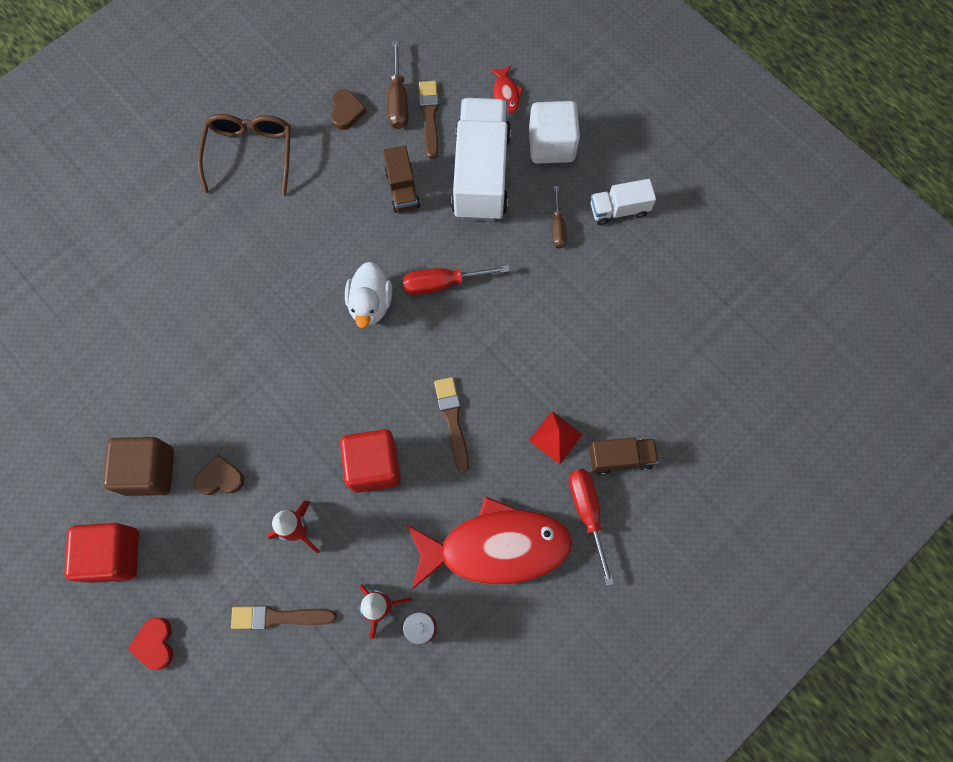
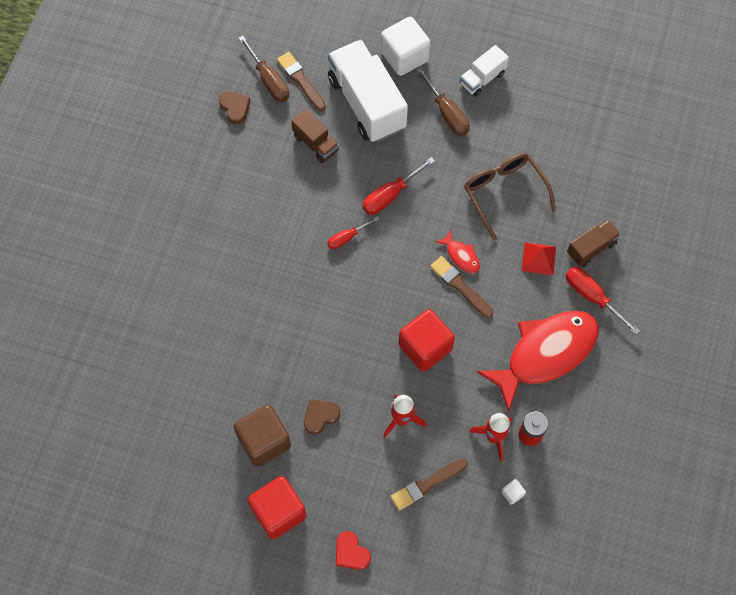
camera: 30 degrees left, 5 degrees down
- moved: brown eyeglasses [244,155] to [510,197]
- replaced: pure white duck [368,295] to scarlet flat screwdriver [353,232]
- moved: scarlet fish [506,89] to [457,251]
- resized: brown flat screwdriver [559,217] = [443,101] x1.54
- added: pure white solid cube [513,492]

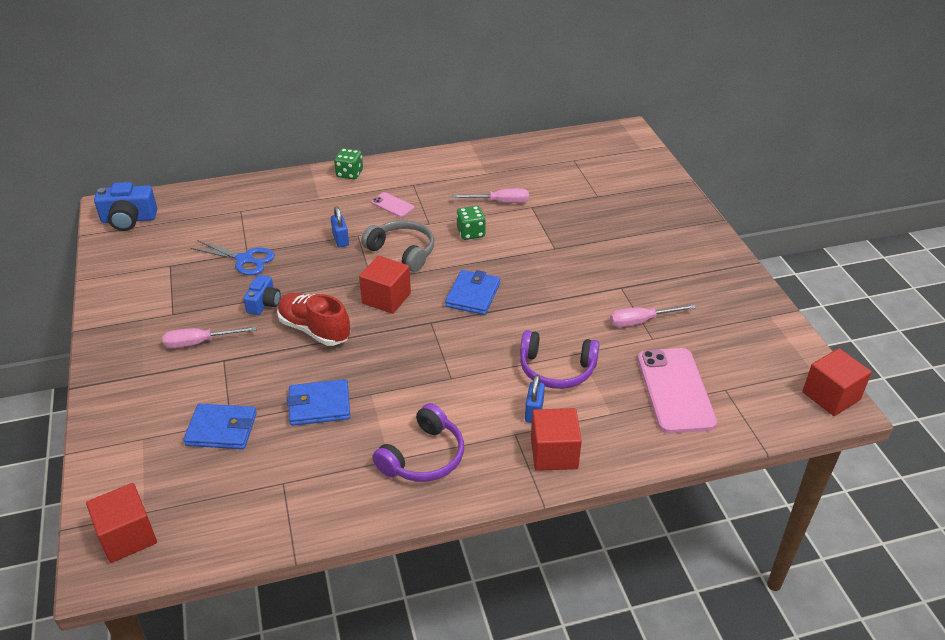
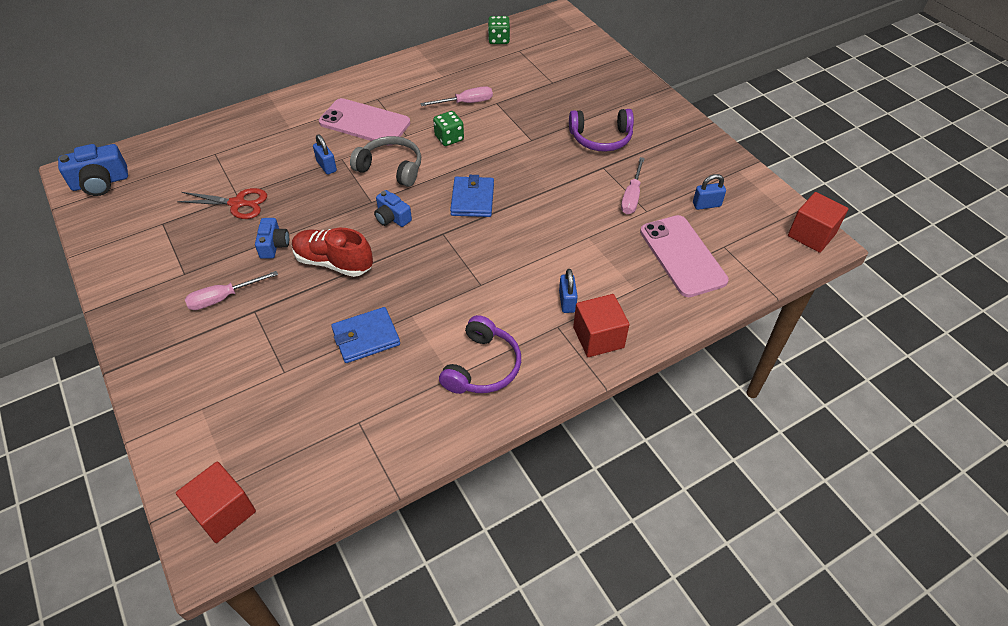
camera: 15 degrees left, 10 degrees up
- removed: blue billfold [220,426]
- recoloured: blue shears [232,257] to scarlet shears [222,203]
- moved: leaf-green dice [348,164] to [499,30]
- replaced: scarlet solid cube [385,285] to blue camera [393,208]
- resized: pink smartphone [392,204] = [364,122] x2.06
- moved: royal purple over-ear headphones [560,359] to [601,130]
- turned: pink flat screwdriver [653,315] = [633,185] 45 degrees counterclockwise
- added: blue small lock [709,192]

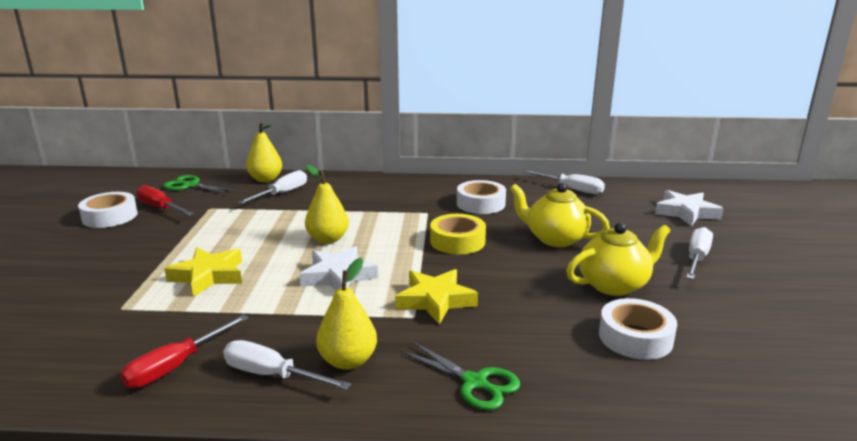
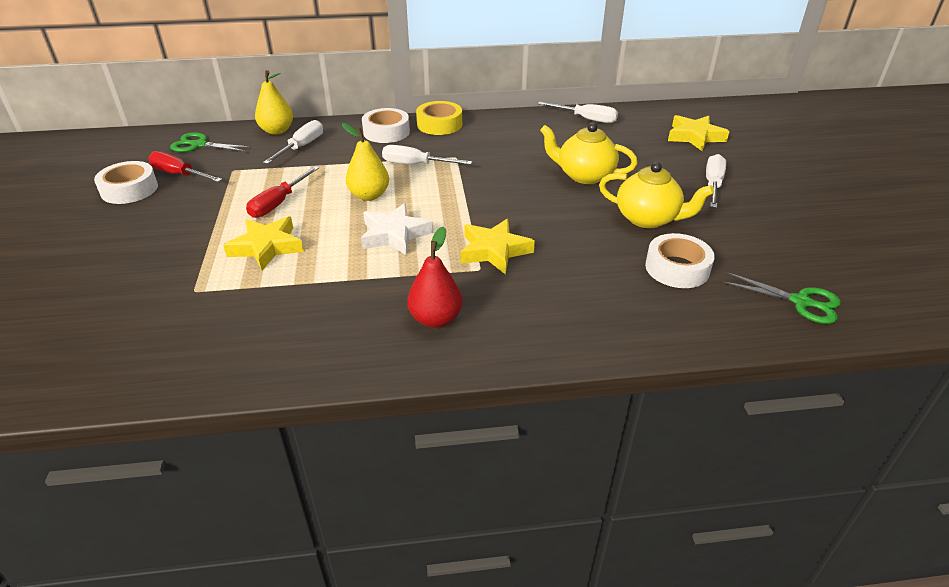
camera: 10 degrees left, 15 degrees up
- moved: scarlet flat screwdriver [184,351] to [282,192]
- moved: pure white flat screwdriver [287,365] to [427,155]
- recoloured: bright yellow pear fruit [346,314] to scarlet pear fruit [435,277]
- moved: leaf-green shears [460,375] to [782,298]
- moved: bright yellow roll of tape [458,234] to [439,118]
- moved: pure white roll of tape [481,197] to [386,125]
- turned: bright yellow tea pot [618,259] = [656,195] 60 degrees clockwise
- recoloured: pure white star [689,208] to bright yellow star [699,133]

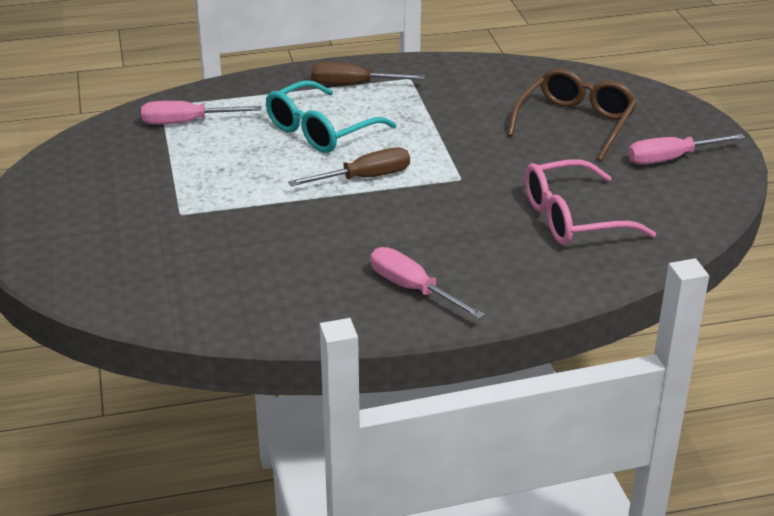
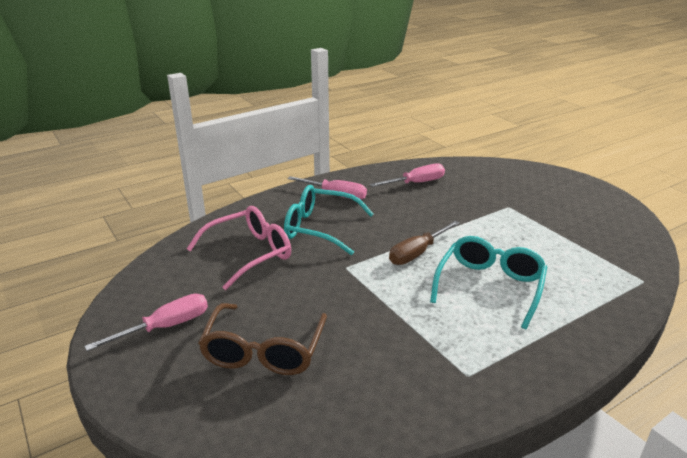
camera: 160 degrees right, 5 degrees down
- moved: pink flat screwdriver [201,112] to [407,175]
- removed: brown flat screwdriver [368,73]
- added: aqua eyeglasses [329,220]

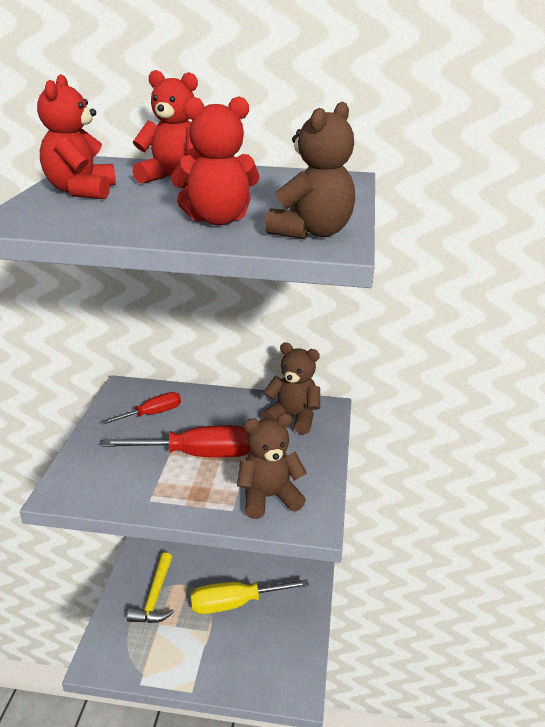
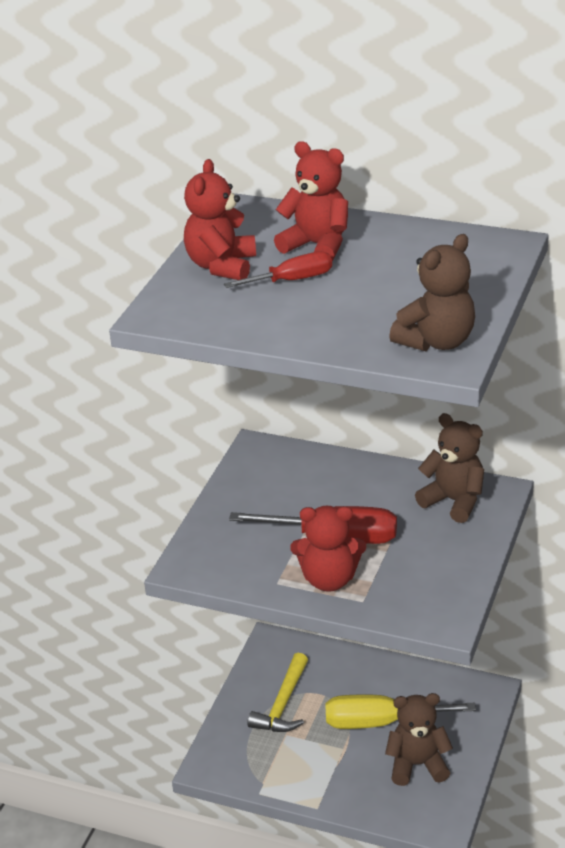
camera: 15 degrees right, 5 degrees up
- moved: scarlet flat screwdriver [141,408] to [278,269]
- moved: scarlet teddy [215,160] to [328,549]
- moved: brown teddy [272,466] to [419,739]

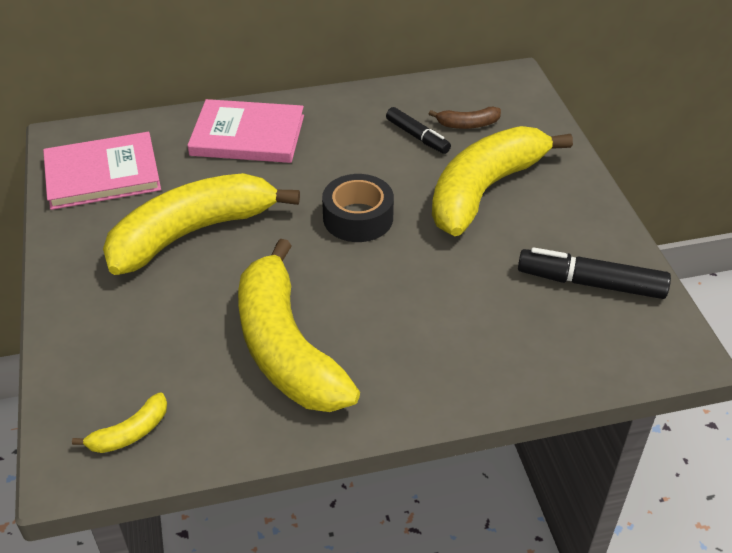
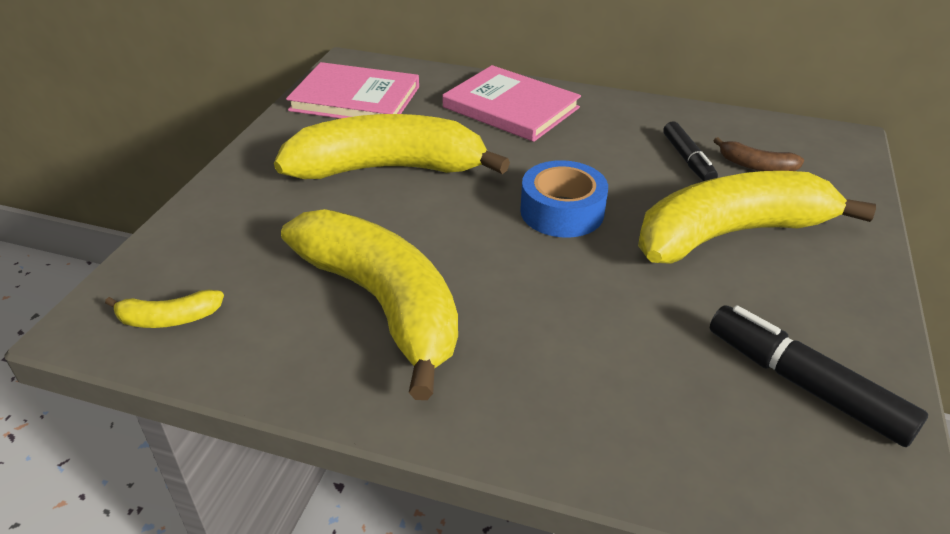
camera: 30 degrees right, 5 degrees down
- turned: bright yellow banana fruit [299,325] = [369,304] 135 degrees clockwise
- recoloured: ebony roll of tape [358,208] to blue roll of tape [564,199]

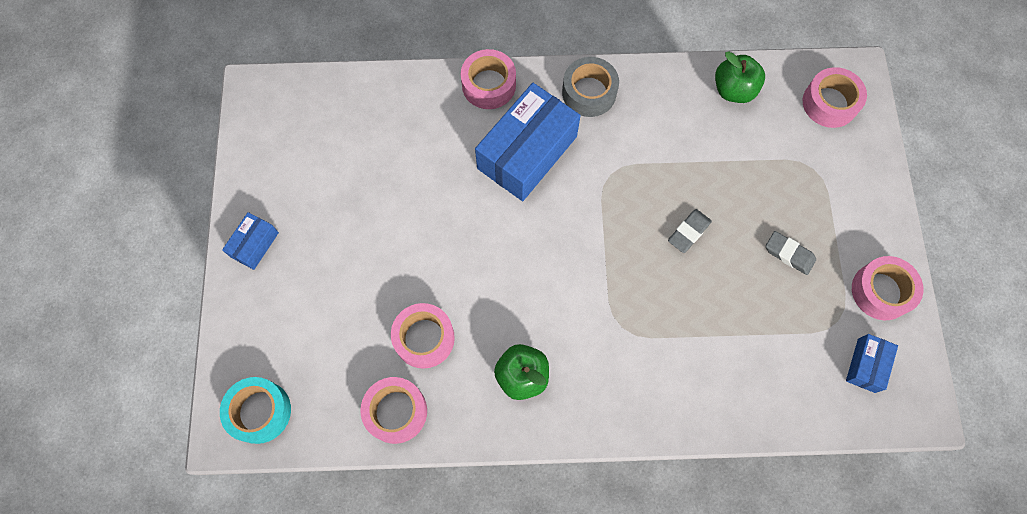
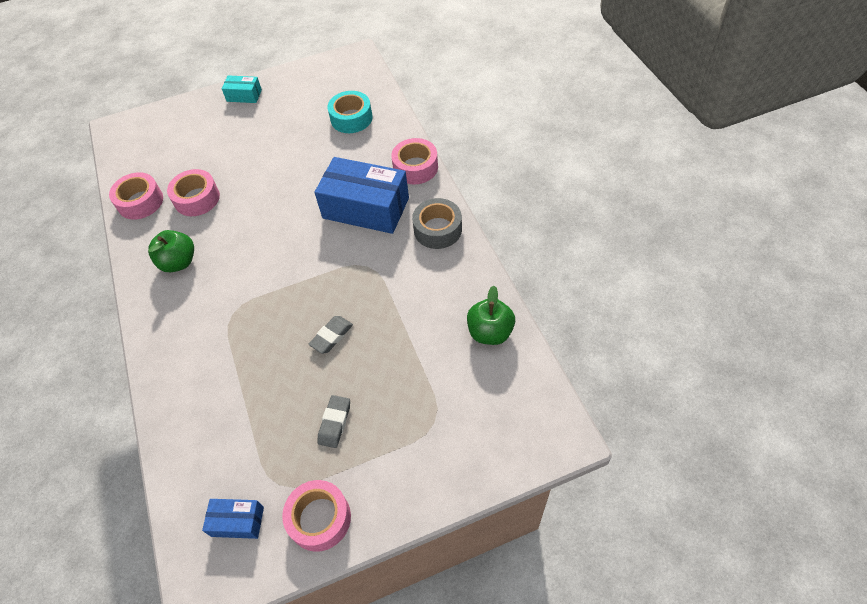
camera: 75 degrees right, 15 degrees down
- moved: aqua roll of tape [255,410] to [349,112]
- recoloured: blue box [250,241] to aqua box [242,89]
- turned: gray pencil eraser [690,231] = [330,335] 75 degrees counterclockwise
- removed: pink roll of tape [834,97]

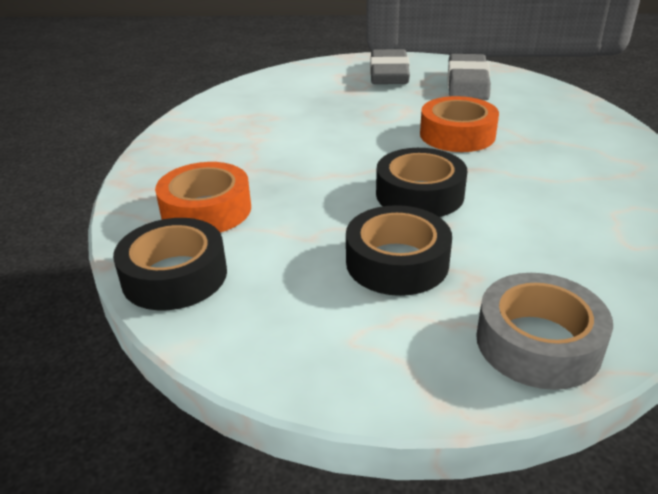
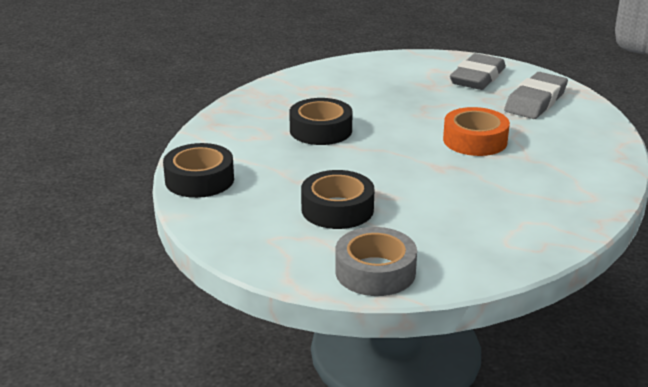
camera: 25 degrees right, 5 degrees down
- removed: bright orange roll of tape [203,197]
- moved: ebony roll of tape [421,182] to [320,121]

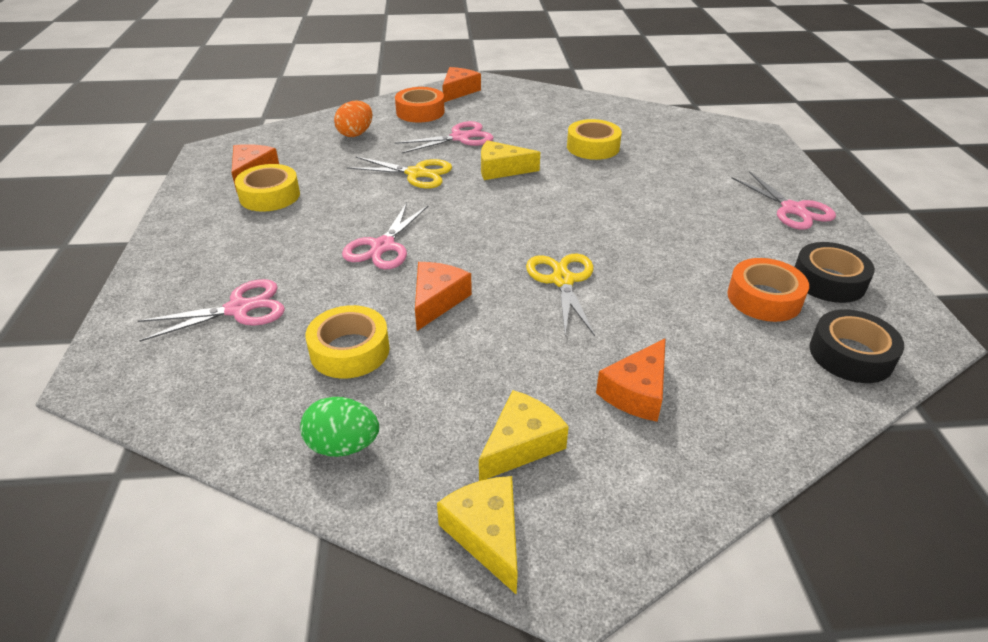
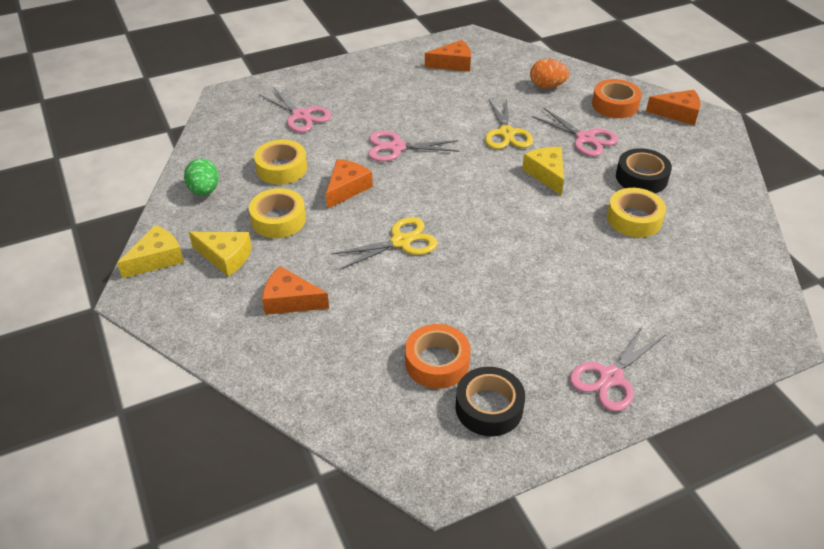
camera: 70 degrees right, 5 degrees up
- moved: bright yellow roll of tape [267,188] to [277,213]
- turned: bright orange piece of cheese [443,296] = [349,184] 60 degrees counterclockwise
- moved: ebony roll of tape [856,346] to [644,170]

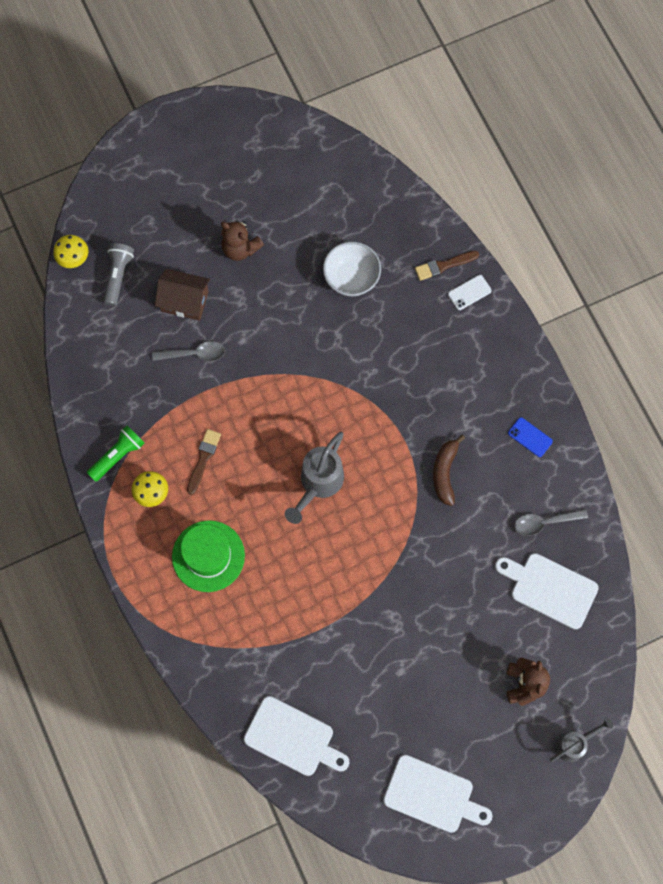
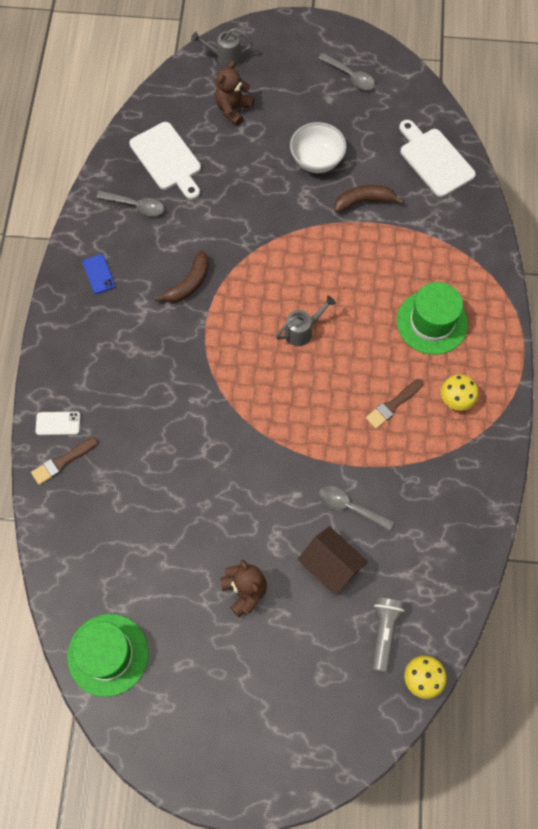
camera: 150 degrees left, 5 degrees down
- removed: leaf-green pocket torch [116,453]
- turned: gray pocket torch [118,274] = [388,635] 150 degrees clockwise
- resized: gray sprinkling can [314,478] = [306,321] x0.64
- moved: pure white deep dish [352,269] to [318,147]
- replaced: pure white bread board [437,794] to gray tablespoon [347,71]
- turned: brown paintbrush [447,266] = [64,461] 135 degrees clockwise
- added: leaf-green top hat [108,655]
- added: brown banana fruit [369,199]

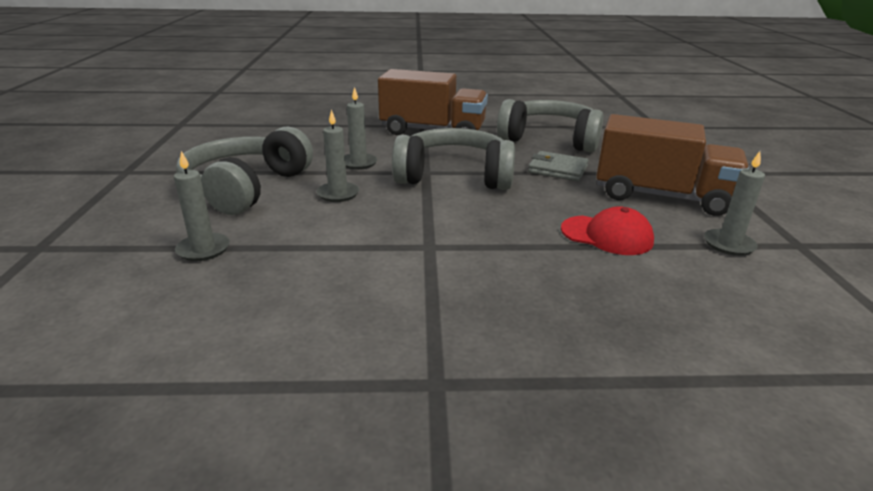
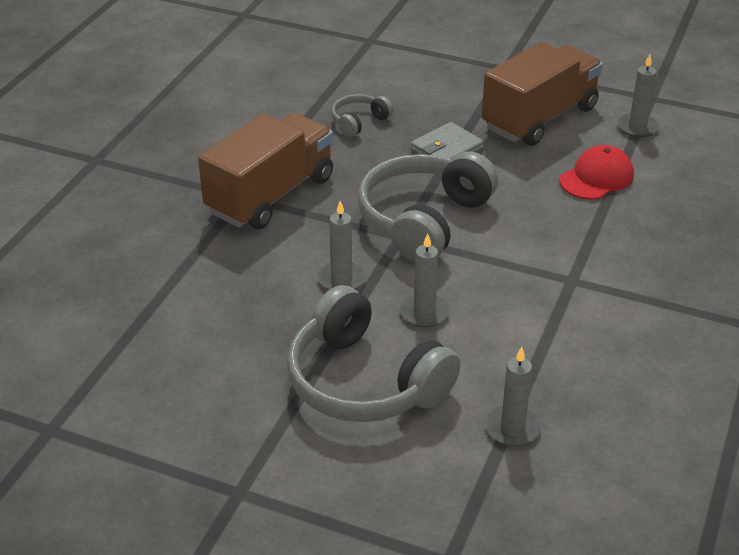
camera: 65 degrees left, 10 degrees up
- resized: gray over-ear headphones [550,126] = [362,115] x0.47

